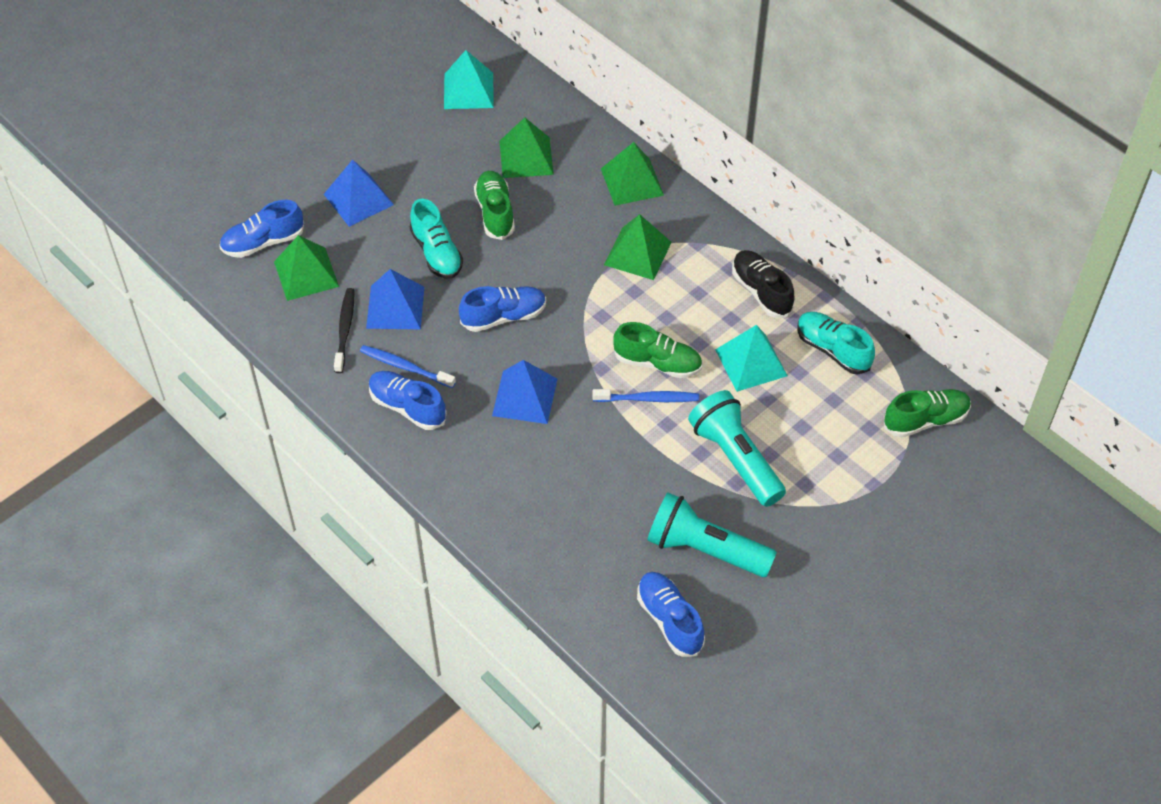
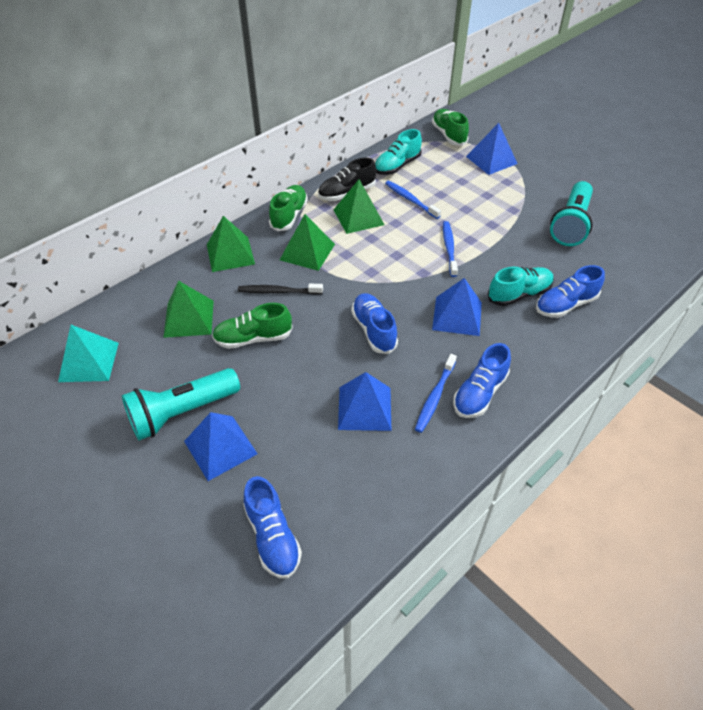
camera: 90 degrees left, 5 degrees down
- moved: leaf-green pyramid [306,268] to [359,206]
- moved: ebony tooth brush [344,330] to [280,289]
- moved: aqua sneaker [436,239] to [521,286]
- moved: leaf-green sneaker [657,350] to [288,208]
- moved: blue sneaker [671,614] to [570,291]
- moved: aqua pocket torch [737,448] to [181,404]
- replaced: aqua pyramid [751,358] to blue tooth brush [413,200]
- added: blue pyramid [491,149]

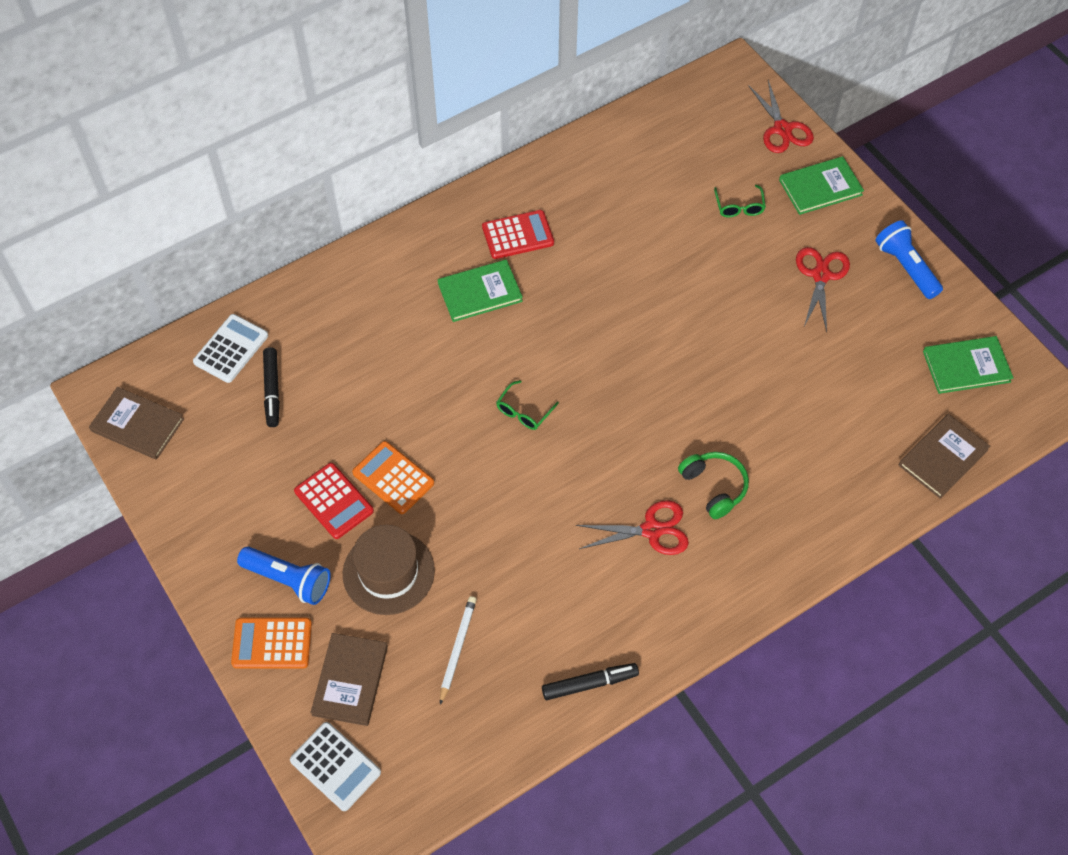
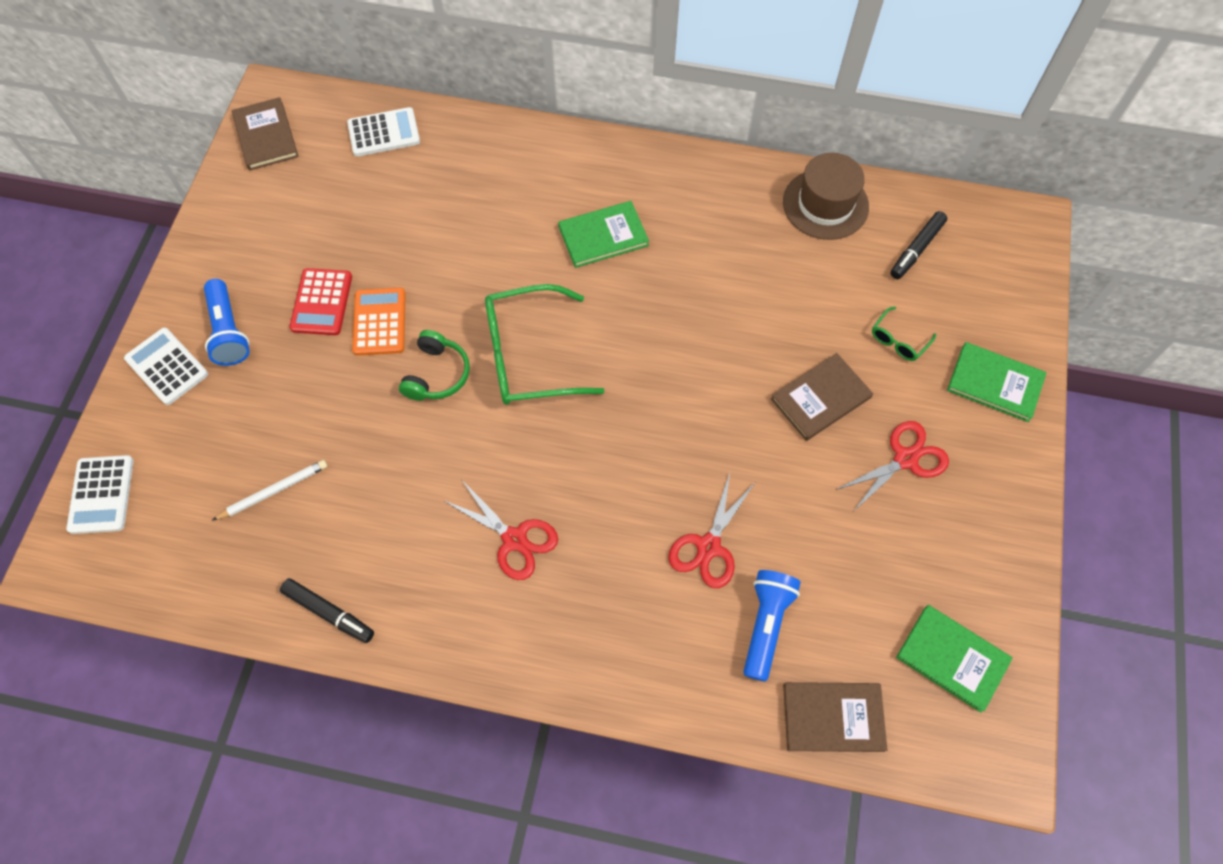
camera: 45 degrees right, 5 degrees up
- recoloured: bright orange calculator [271,643] to pure white calculator [166,366]
- moved: ebony marker pen [271,387] to [918,245]
- moved: brown hardcover [349,679] to [822,397]
- moved: brown top hat [389,570] to [826,196]
- turned: leaf-green hardcover [480,290] = [603,234] 45 degrees counterclockwise
- removed: scarlet calculator [518,234]
- resized: leaf-green eyeglasses [527,405] = [544,344] x2.23
- moved: leaf-green over-ear headphones [713,485] to [434,365]
- moved: scarlet shears [781,116] to [711,530]
- moved: blue pocket torch [909,259] to [772,625]

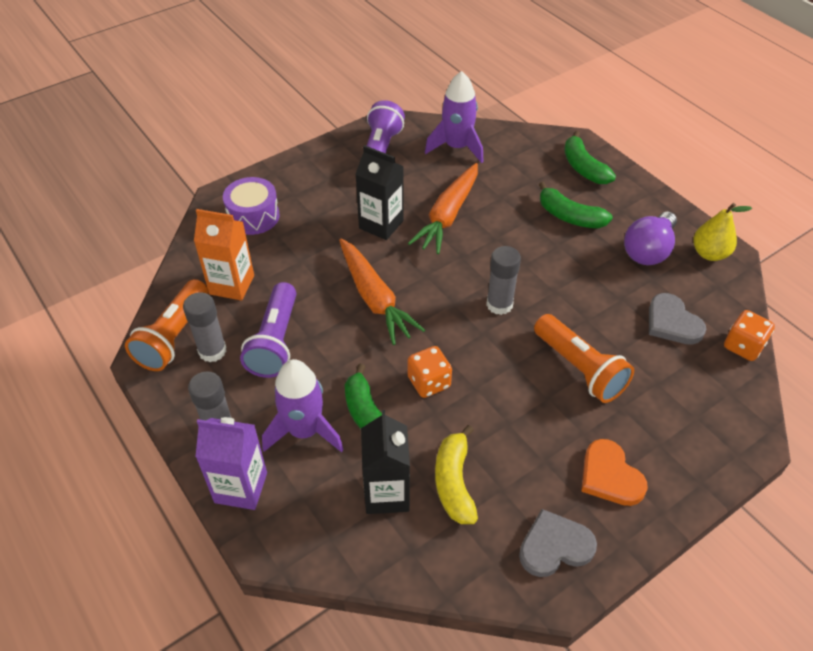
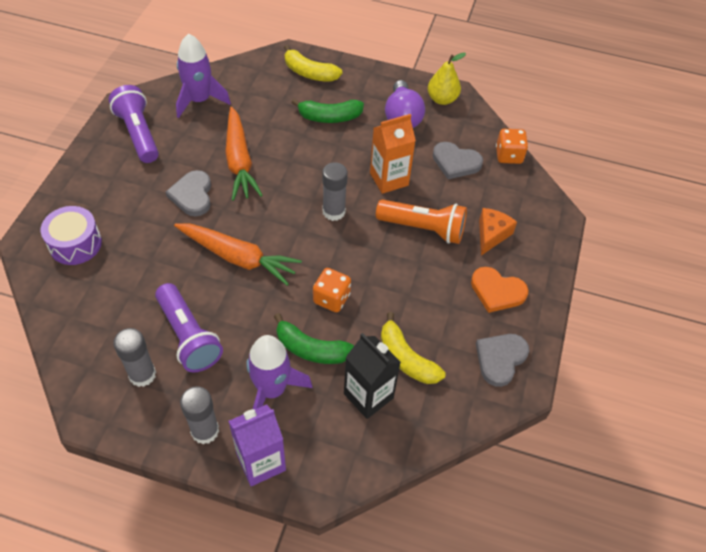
camera: 40 degrees left, 5 degrees up
- removed: bright orange pocket torch [166,325]
- moved: bright orange milk carton [224,255] to [393,154]
- replaced: ebony milk carton [379,192] to gray love heart [188,193]
- recoloured: leaf-green banana fruit [590,157] to bright yellow banana fruit [313,63]
- added: bright orange piece of cheese [498,231]

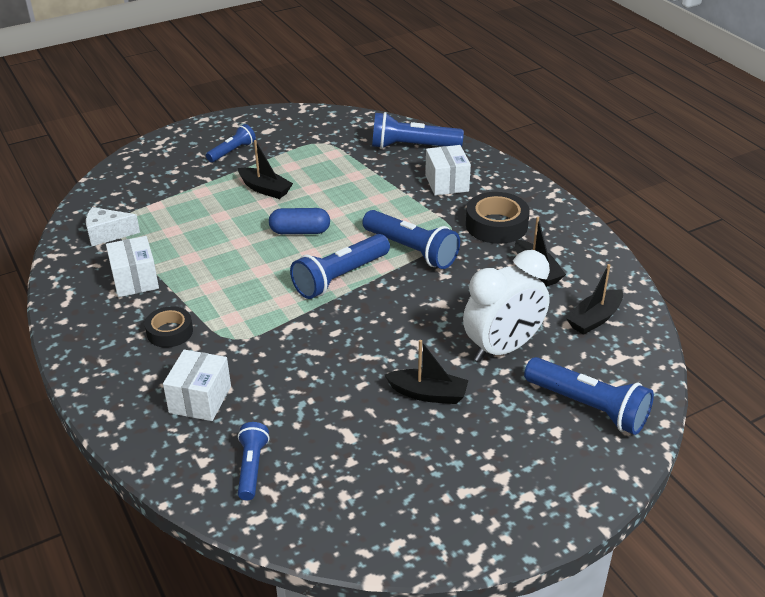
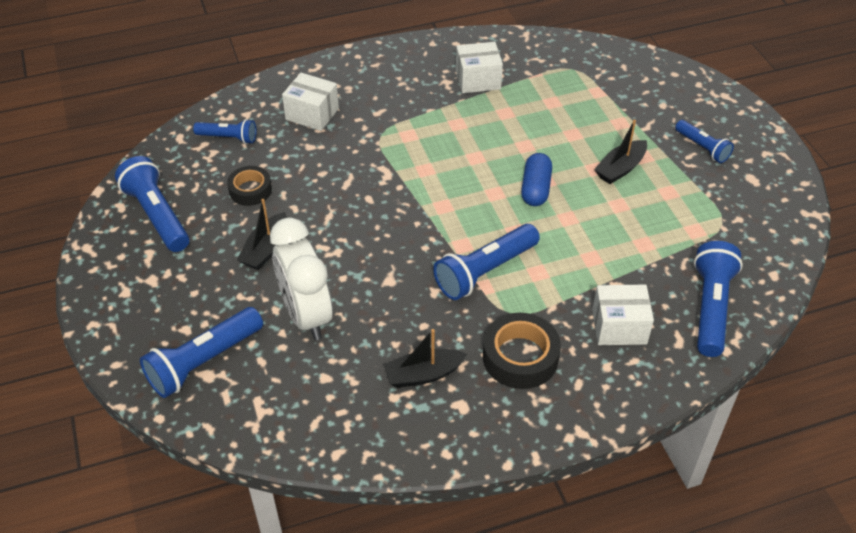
camera: 100 degrees right, 10 degrees up
- removed: pure white piece of cheese [113,226]
- moved: ebony roll of tape [169,327] to [249,186]
- moved: blue pocket torch [340,266] to [152,204]
- removed: ebony boat [594,299]

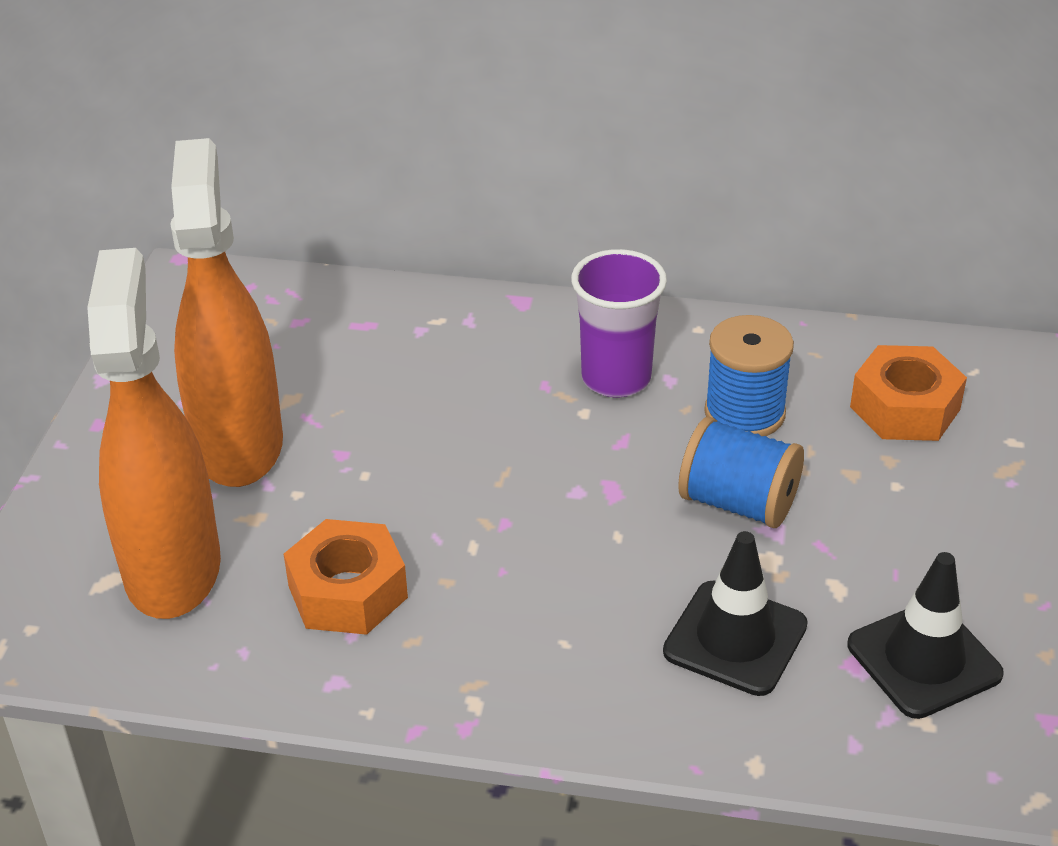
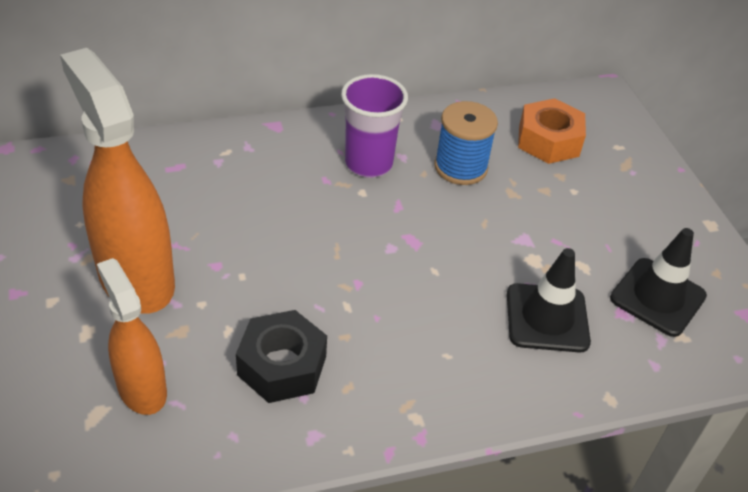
camera: 30 degrees left, 5 degrees up
- resized: bright orange spray bottle [154,433] = [132,336] x0.59
- recoloured: bright orange nut [346,577] to ebony nut [281,356]
- removed: blue bobbin [741,472]

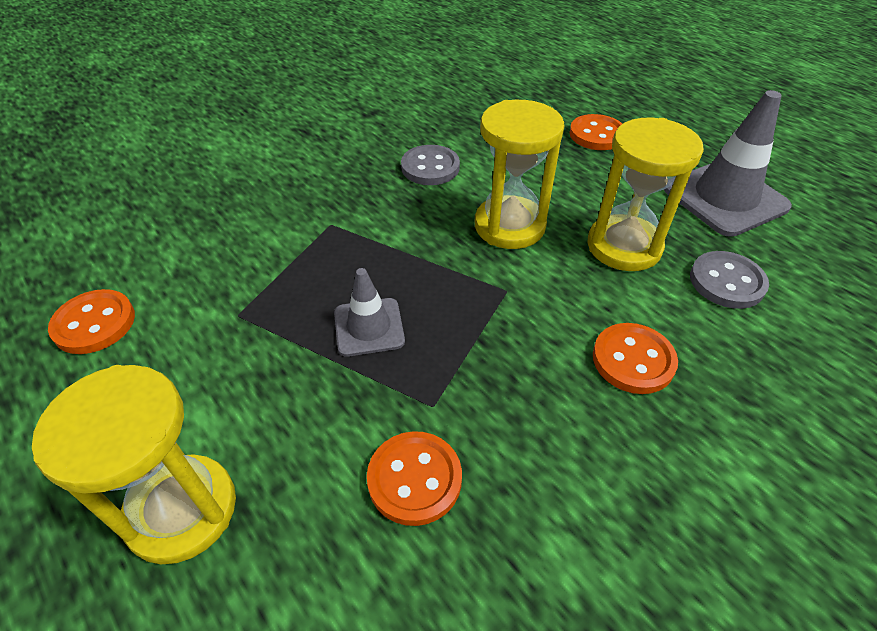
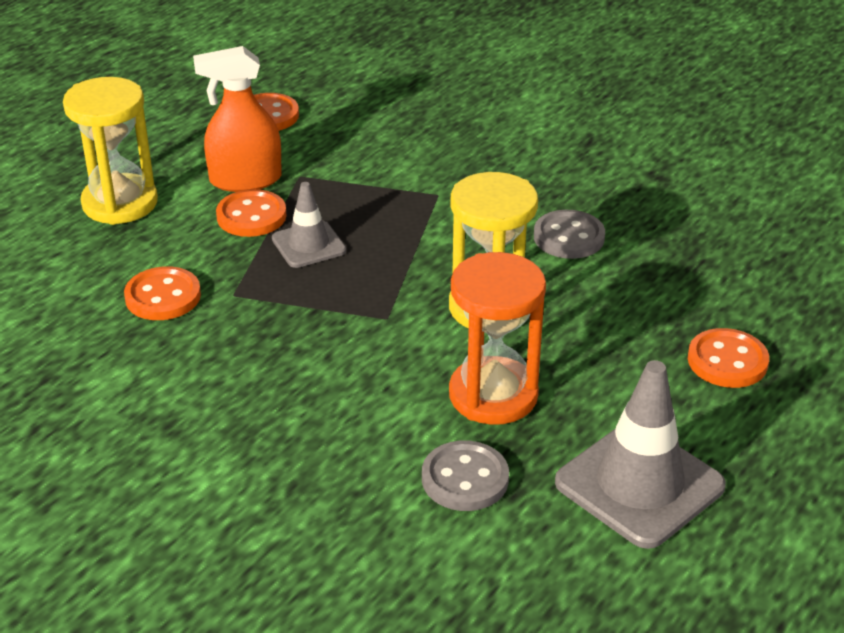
camera: 75 degrees right, 10 degrees down
- recoloured: bright yellow sand timer [645,194] to bright orange sand timer [497,338]
- moved: bright orange button [635,358] to [251,213]
- added: bright orange spray bottle [237,119]

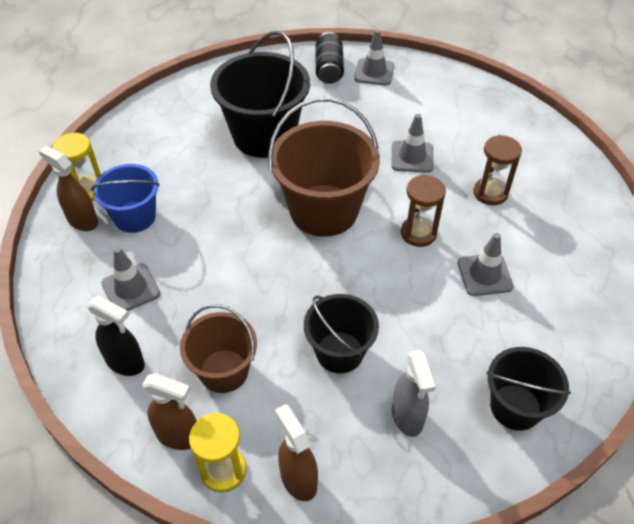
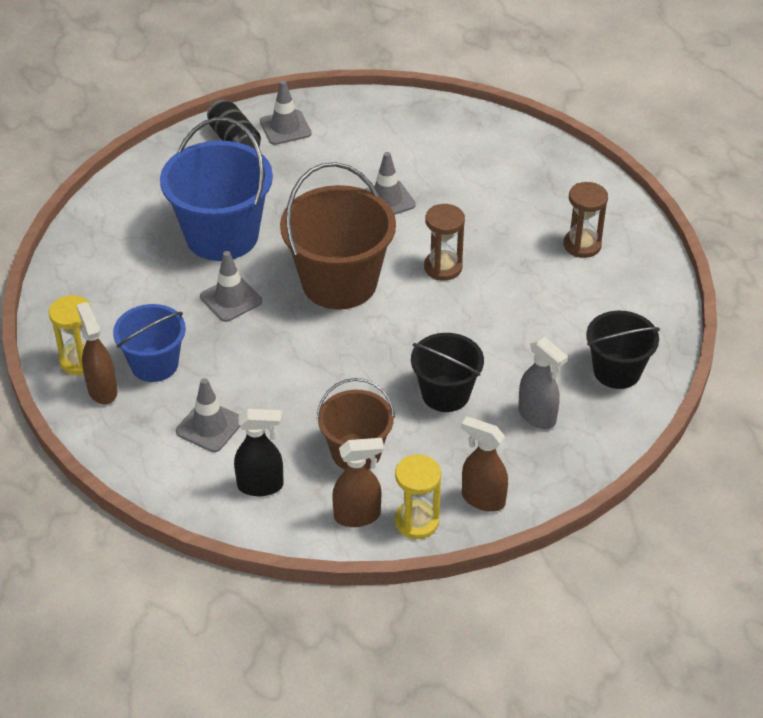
camera: 30 degrees left, 5 degrees down
- turned: brown spray bottle [68,188] = [97,353] 60 degrees clockwise
- recoloured: ebony sand bucket [260,94] to blue sand bucket [216,189]
- moved: gray road cone [485,264] to [231,286]
- moved: brown sand timer [498,170] to [586,220]

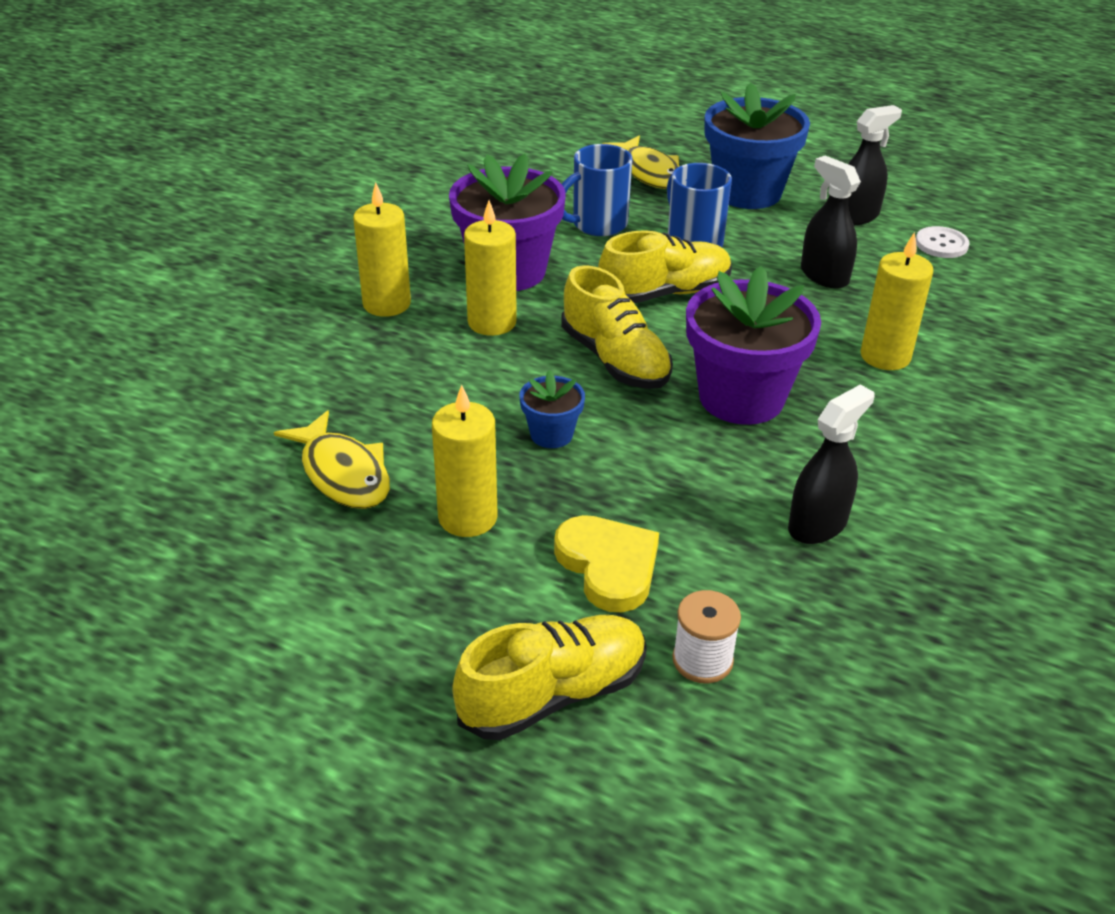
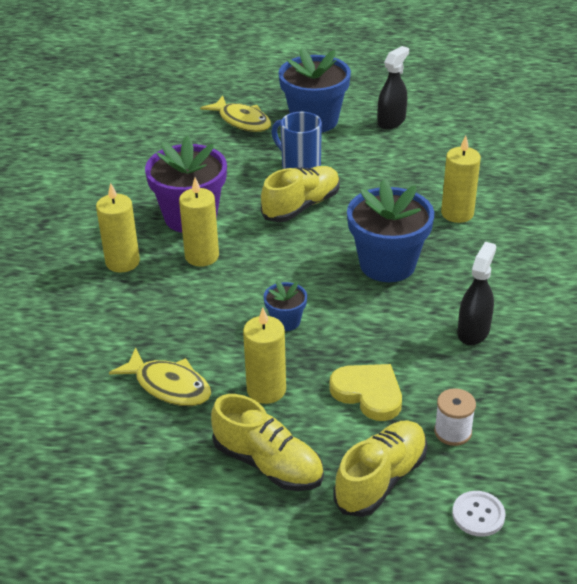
camera: 20 degrees left, 0 degrees up
- moved: bright yellow sneaker [617,327] to [267,442]
- removed: blue coffee mug [597,190]
- recoloured: royal purple plant pot [753,345] to blue plant pot [390,230]
- removed: ebony spray bottle [831,222]
- moved: pure white button [942,242] to [479,514]

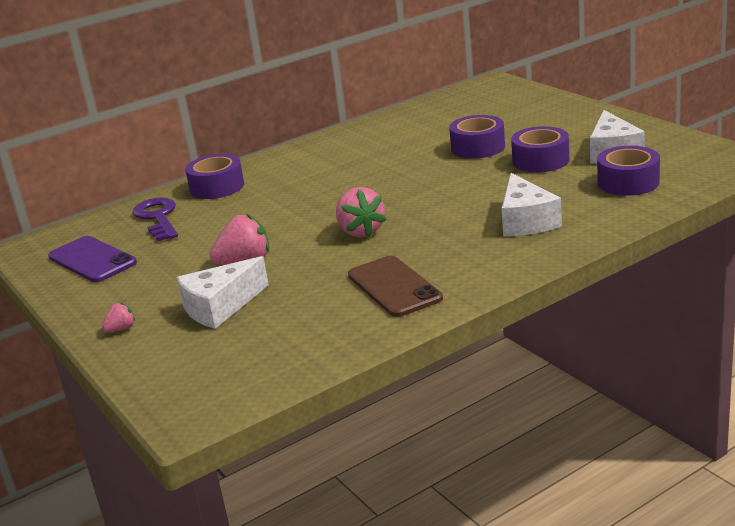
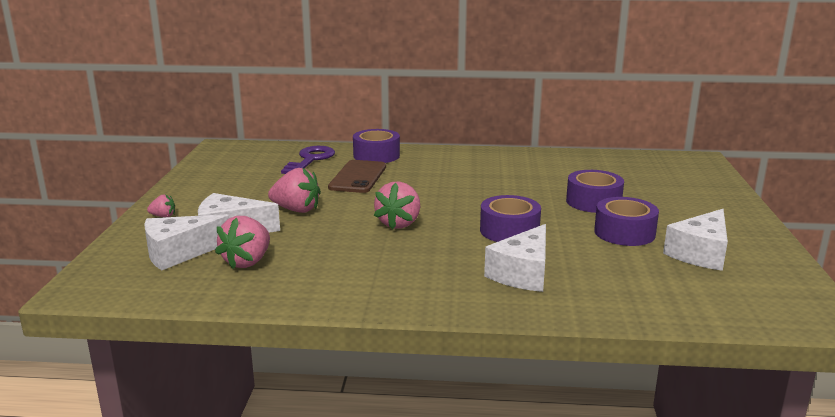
camera: 35 degrees right, 5 degrees down
- removed: royal purple smartphone [92,259]
- moved: brown smartphone [395,286] to [357,176]
- moved: royal purple roll of tape [628,171] to [510,218]
- added: pure white piece of cheese [187,242]
- added: pink berry [242,242]

